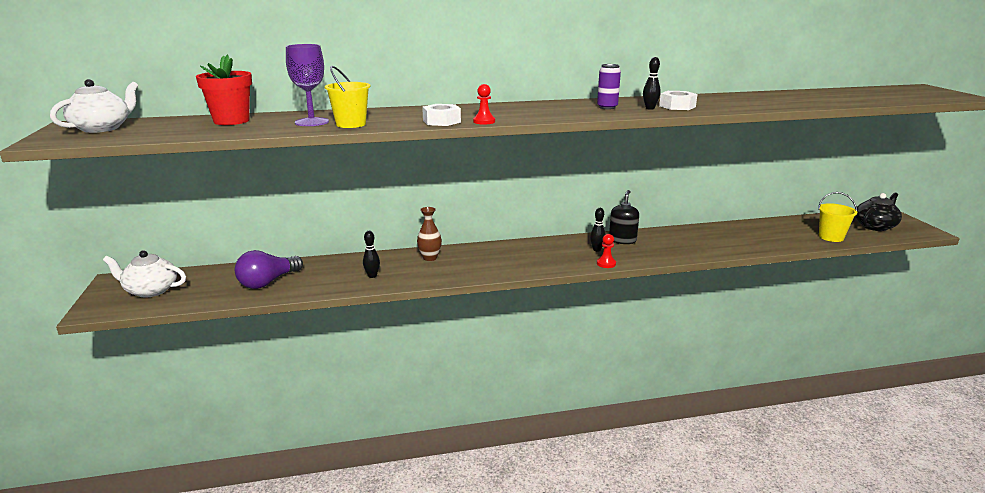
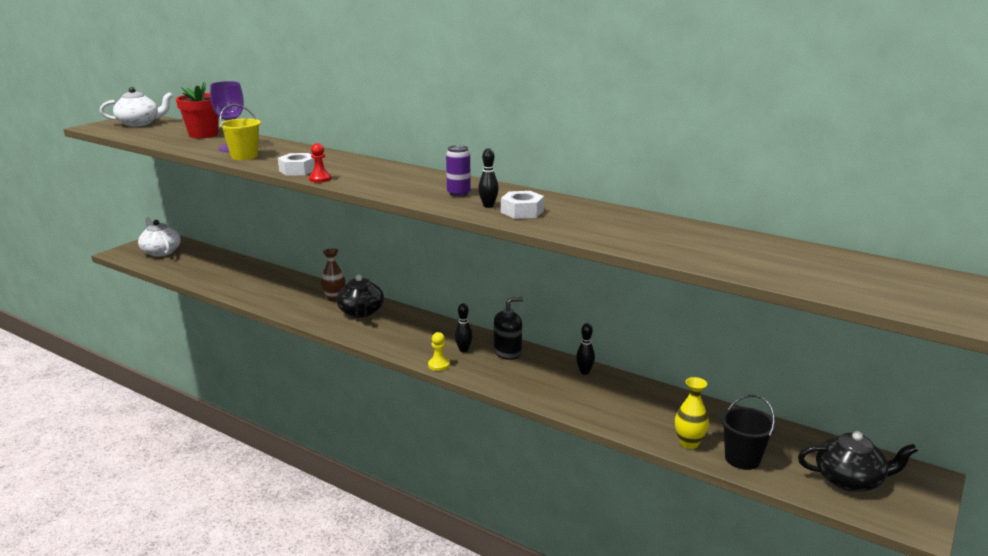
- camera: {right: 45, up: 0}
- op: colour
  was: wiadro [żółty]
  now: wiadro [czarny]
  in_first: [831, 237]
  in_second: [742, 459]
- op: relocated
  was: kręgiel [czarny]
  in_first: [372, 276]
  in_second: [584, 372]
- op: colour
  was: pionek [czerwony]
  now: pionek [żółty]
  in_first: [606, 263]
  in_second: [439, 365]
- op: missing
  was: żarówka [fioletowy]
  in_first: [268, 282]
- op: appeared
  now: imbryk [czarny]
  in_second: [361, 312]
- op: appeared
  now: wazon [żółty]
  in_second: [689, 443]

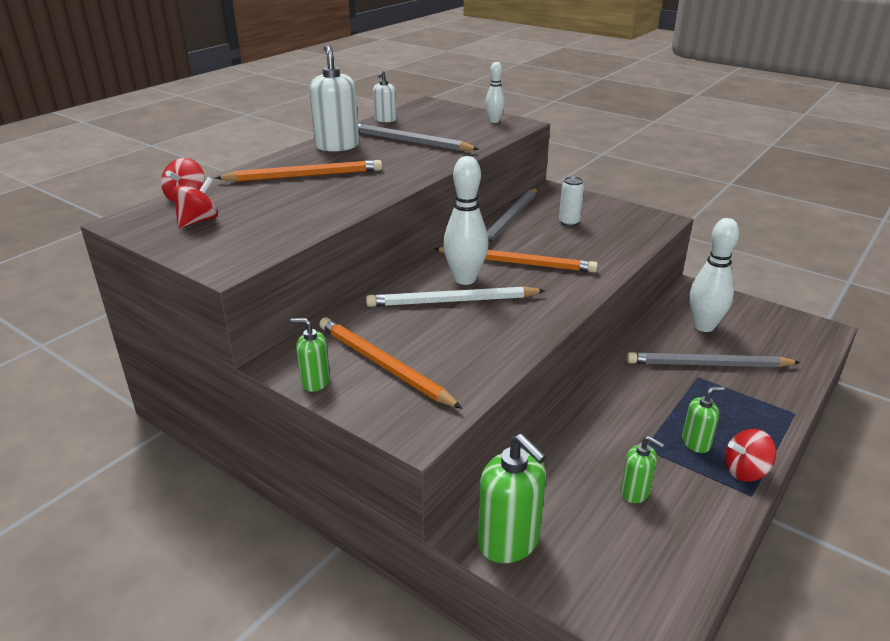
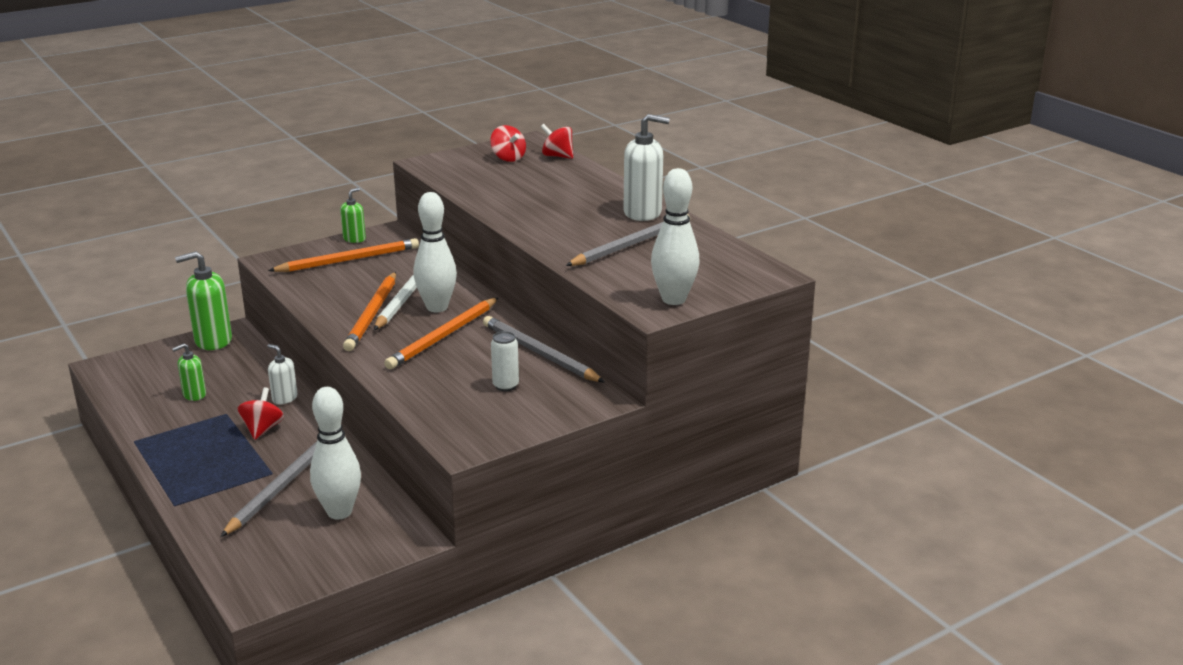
- camera: {right: 110, up: -5}
- op: size
  was: kręgiel [biały]
  in_first: [494, 121]
  in_second: [673, 299]
  ratio: 1.77
- op: relocated
  was: dozownik mydła [biały]
  in_first: [385, 120]
  in_second: [284, 398]
- op: relocated
  was: ołówek [pomarańczowy]
  in_first: [304, 176]
  in_second: [372, 314]
- op: missing
  was: dozownik mydła [zielony]
  in_first: [696, 443]
- op: relocated
  was: bączek [czerwony]
  in_first: [745, 471]
  in_second: [262, 429]

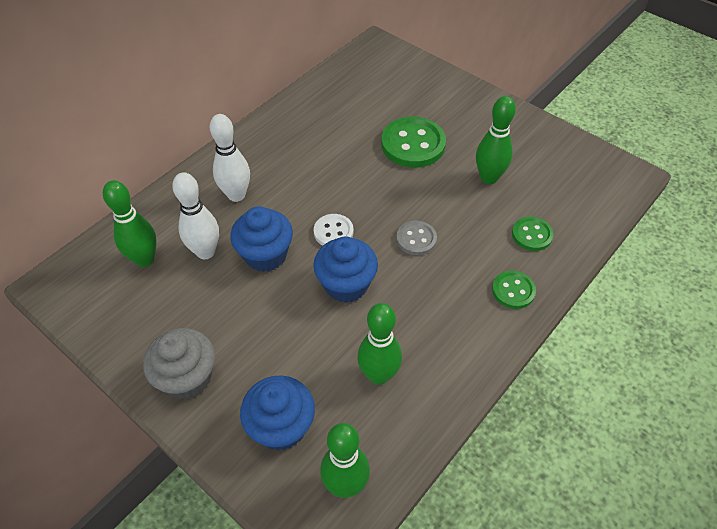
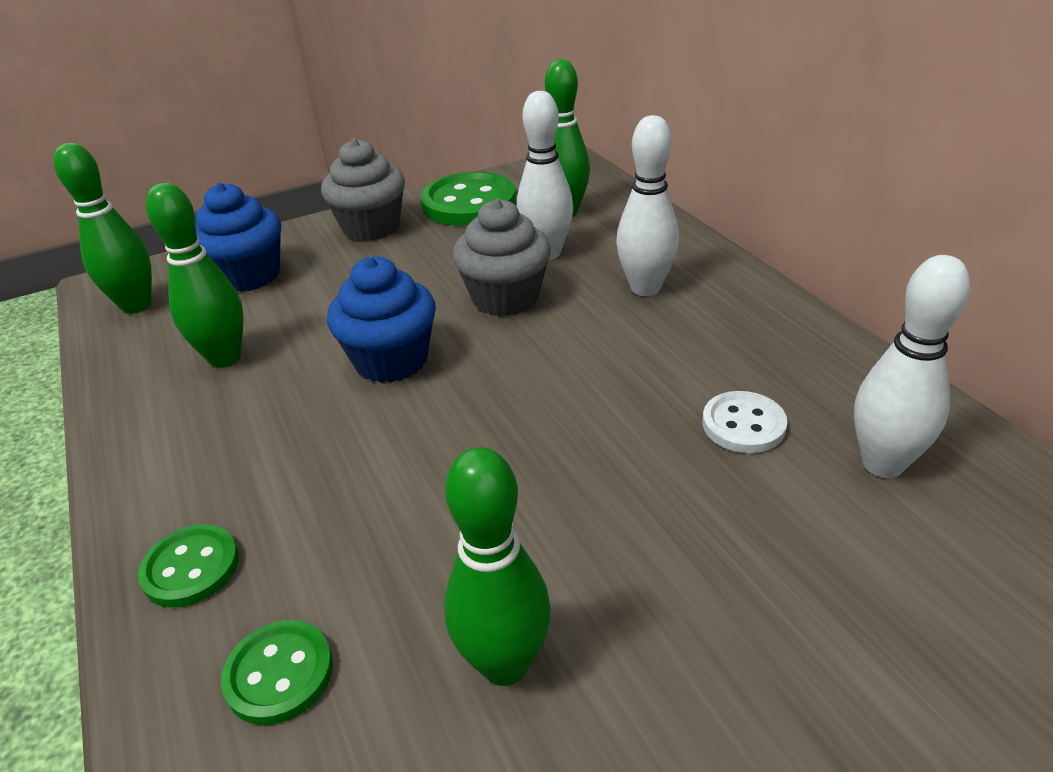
- camera: {right: 115, up: -15}
- op: relocated
  was: guzik [zielony]
  in_first: [413, 144]
  in_second: [469, 203]
- op: colour
  was: muffinka [niebieski]
  now: muffinka [szary]
  in_first: [265, 255]
  in_second: [505, 298]
- op: relocated
  was: guzik [biały]
  in_first: [333, 232]
  in_second: [743, 424]
- op: missing
  was: guzik [szary]
  in_first: [416, 239]
- op: appeared
  now: kręgiel [biały]
  in_second: [882, 464]

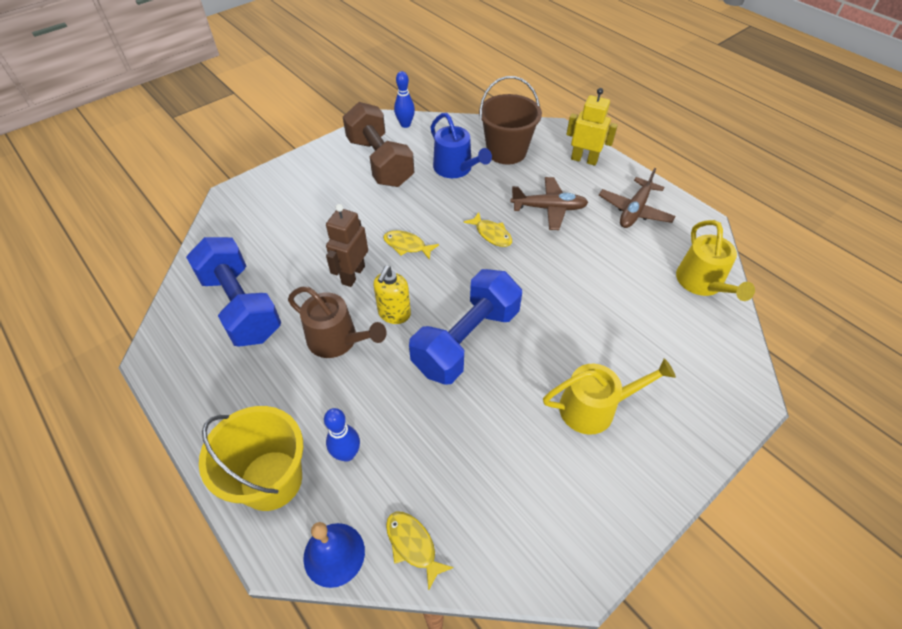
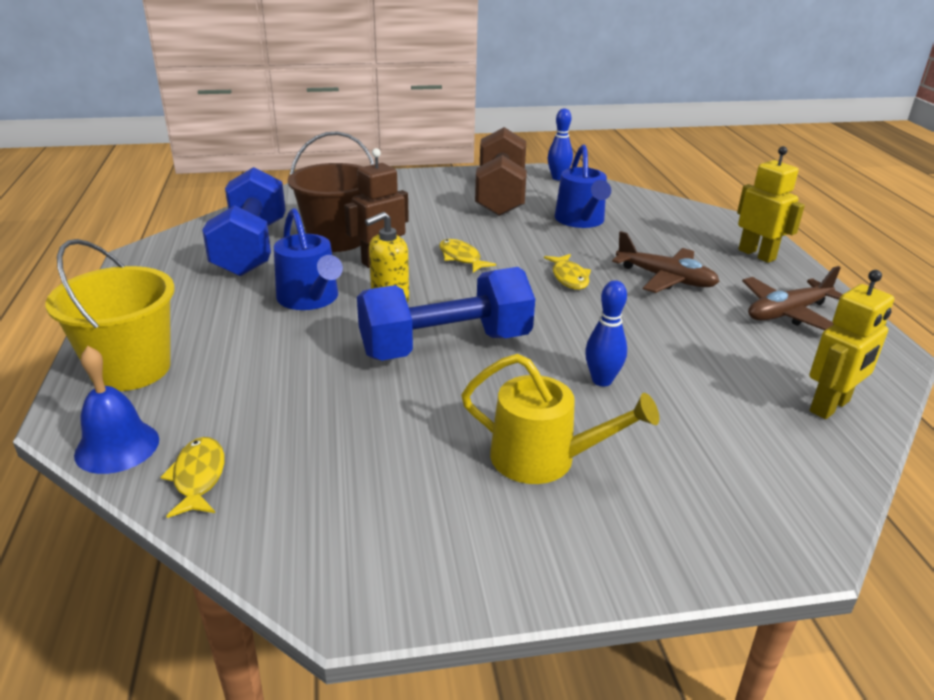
- camera: {right: 30, up: -20}
- op: relocated
  was: wiadro [brązowy]
  in_first: [506, 152]
  in_second: [336, 239]
- op: exchanged
  was: konewka [żółty]
  now: robot [żółty]
  in_first: [702, 283]
  in_second: [830, 406]
- op: colour
  was: konewka [brązowy]
  now: konewka [niebieski]
  in_first: [337, 340]
  in_second: [310, 299]
- op: relocated
  was: kręgiel [niebieski]
  in_first: [347, 454]
  in_second: [602, 380]

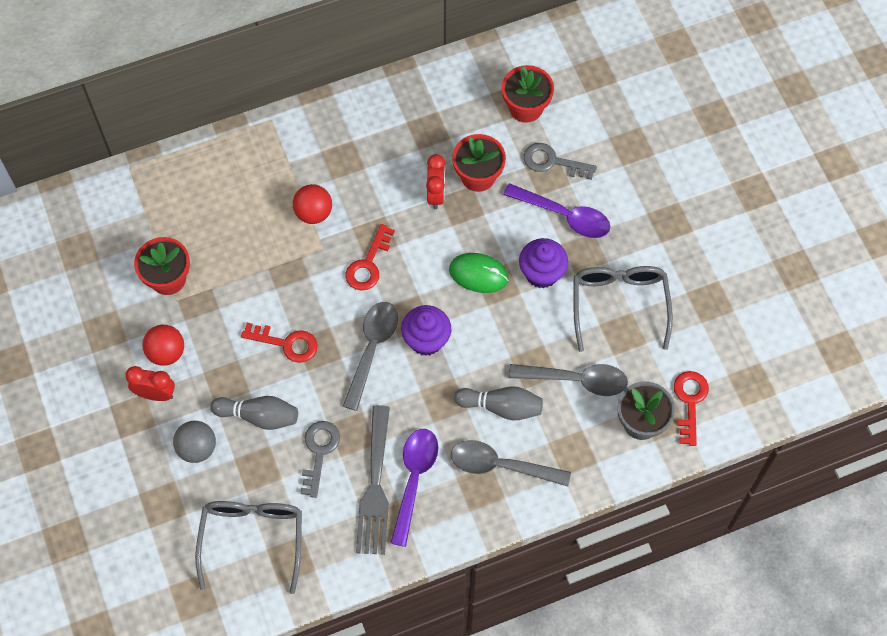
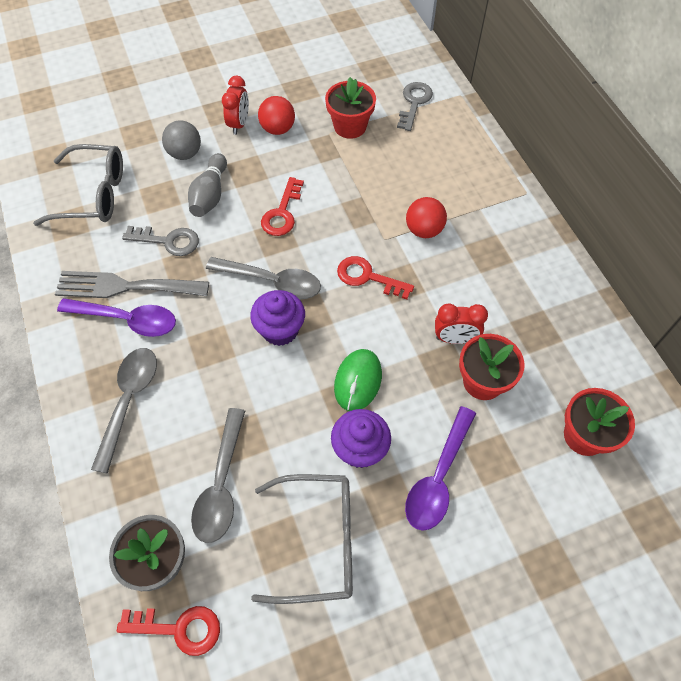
- camera: {right: 90, up: -5}
- op: relocated
  was: klucz [szary]
  in_first: [552, 162]
  in_second: [414, 103]
- op: missing
  was: kręgiel [szary]
  in_first: [501, 407]

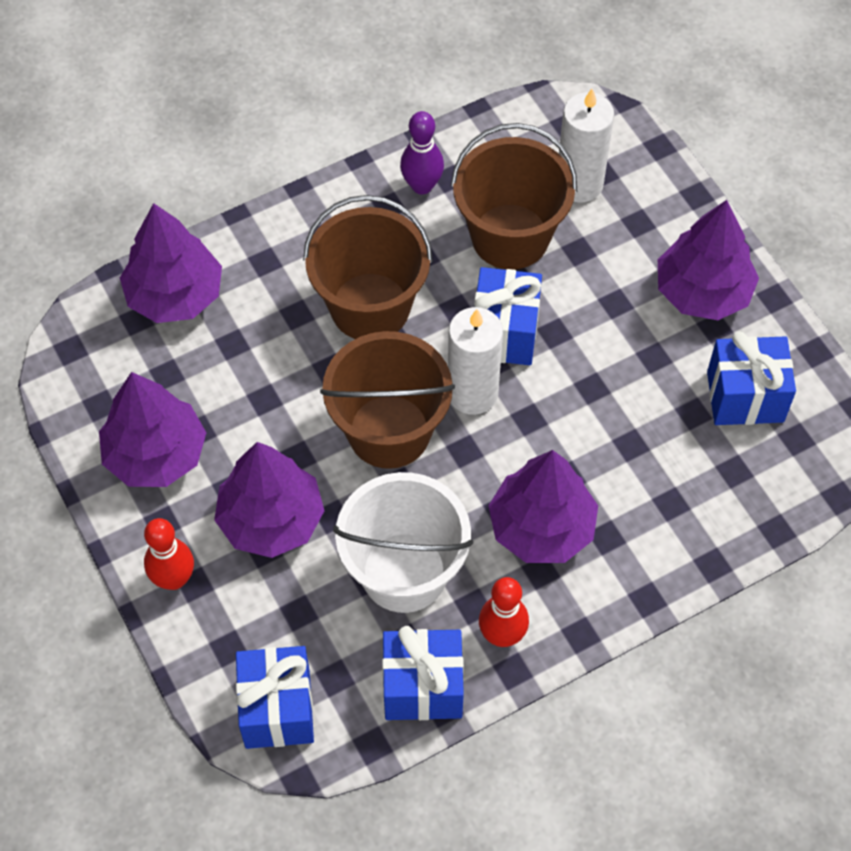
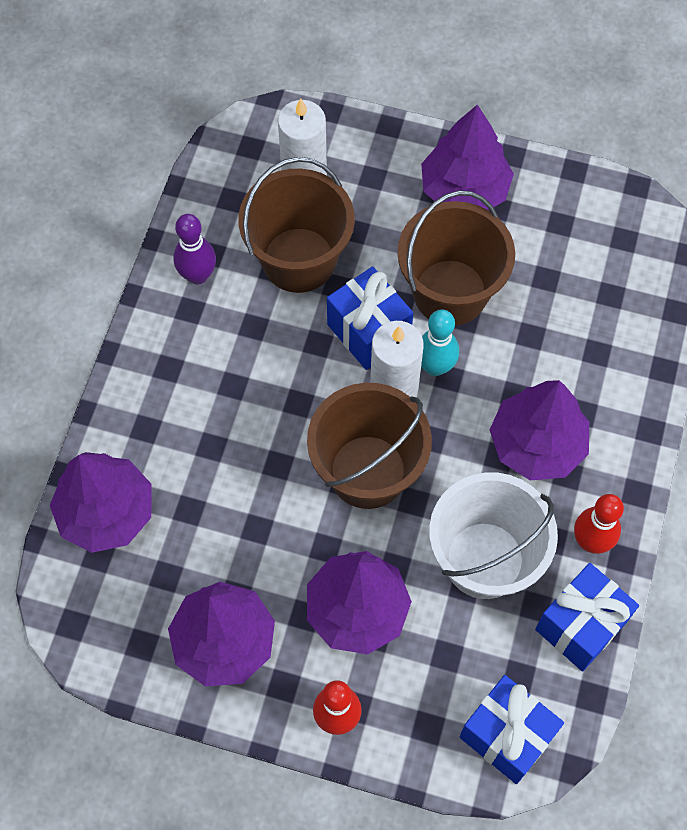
- camera: {right: -45, up: 5}
- op: relocated
  was: wiadro [brązowy]
  in_first: [370, 307]
  in_second: [450, 292]
- op: missing
  was: prezent [niebieski]
  in_first: [745, 396]
- op: appeared
  now: kręgiel [turkusowy]
  in_second: [435, 366]

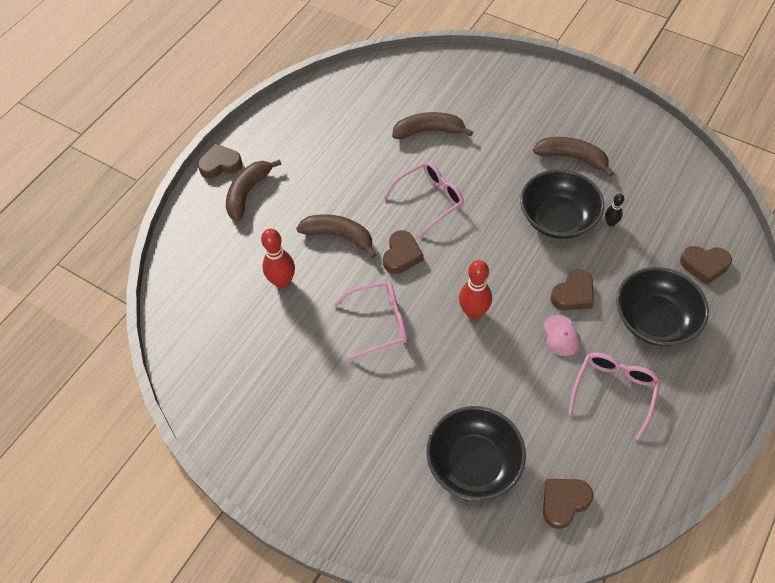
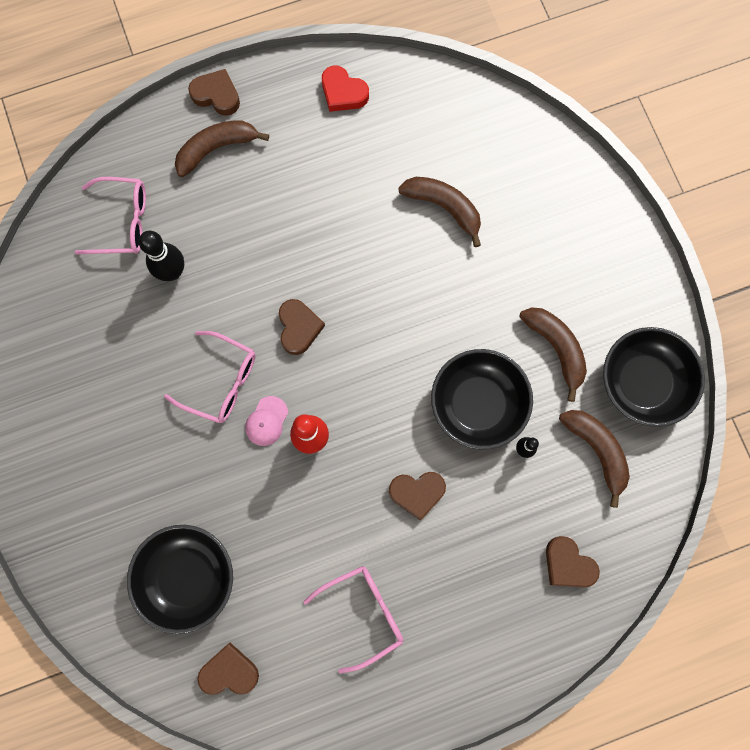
- camera: {right: 35, up: 20}
- op: relocated
  was: okulary [różowy]
  in_first: [430, 200]
  in_second: [122, 222]
- op: relocated
  was: banan [brązowy]
  in_first: [339, 236]
  in_second: [597, 450]
- op: colour
  was: kręgiel [czerwony]
  now: kręgiel [czarny]
  in_first: [282, 282]
  in_second: [172, 272]
- op: spun
  was: serce [brązowy]
  in_first: [402, 255]
  in_second: [299, 328]
  clockwise: -60
- op: relocated
  was: miska [czarny]
  in_first: [654, 320]
  in_second: [643, 382]
- op: relocated
  was: czapka [różowy]
  in_first: [561, 336]
  in_second: [266, 421]
- op: appeared
  now: serce [czerwony]
  in_second: [343, 93]

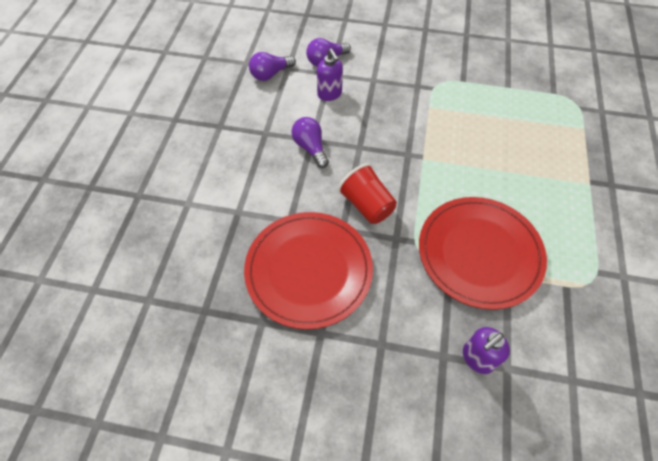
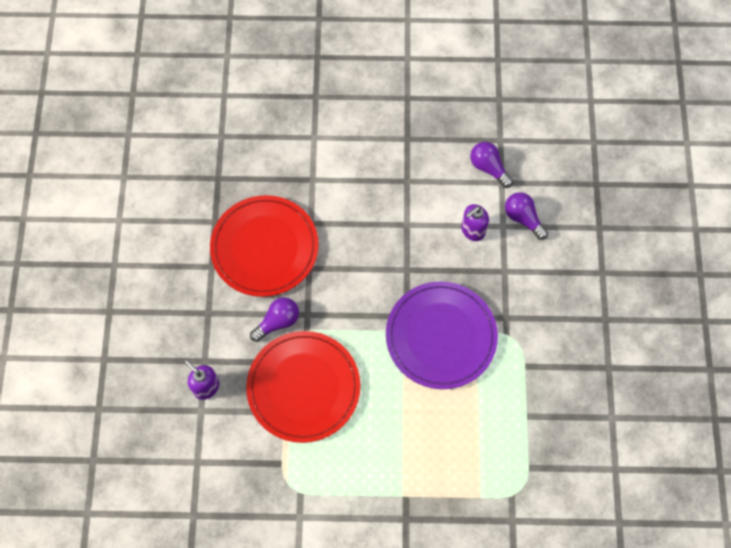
- camera: {right: 80, up: 10}
- op: relocated
  was: żarówka [fioletowy]
  in_first: [310, 148]
  in_second: [278, 322]
- op: missing
  was: szklanka [czerwony]
  in_first: [367, 205]
- op: appeared
  now: talerz [fioletowy]
  in_second: [441, 336]

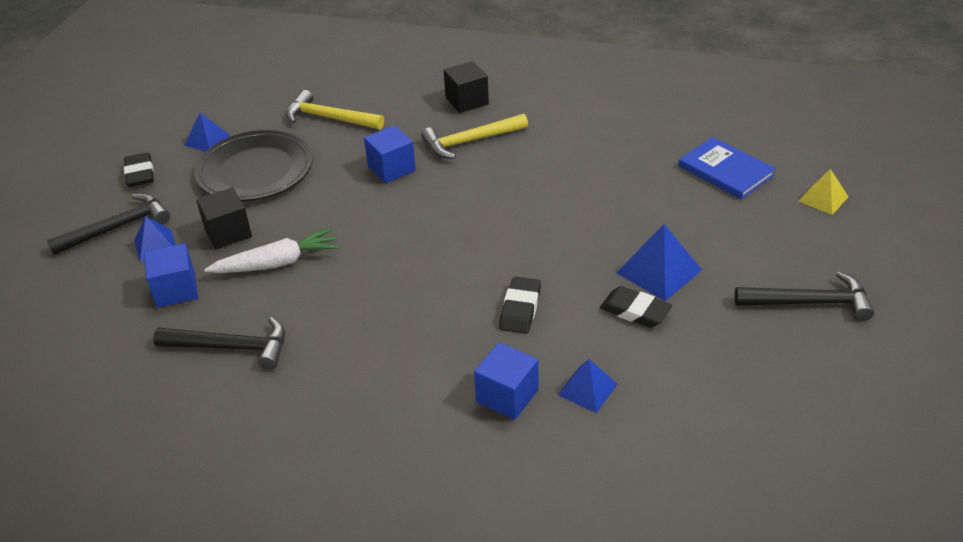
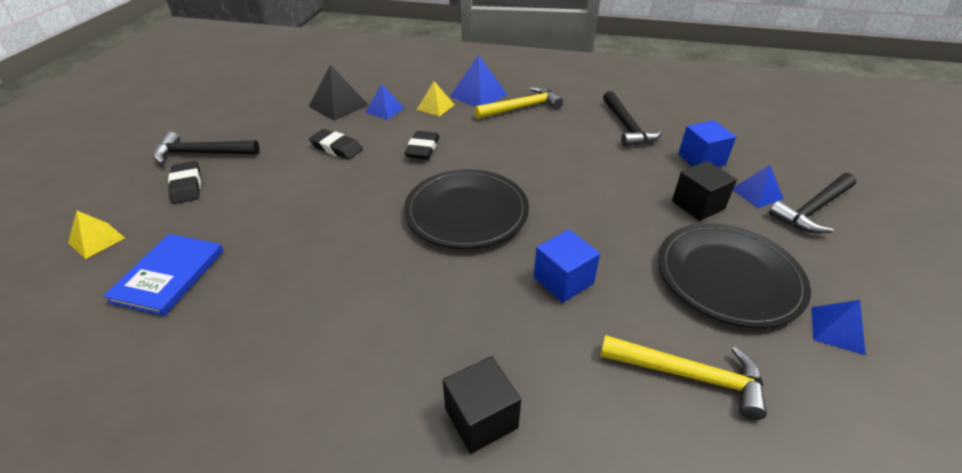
- camera: {right: 175, up: 0}
- op: relocated
  was: młotek [żółty]
  in_first: [470, 141]
  in_second: [522, 107]
- op: spun
  was: książka [niebieski]
  in_first: [725, 171]
  in_second: [169, 276]
  clockwise: 60
- op: relocated
  was: gumka do mazania [czarny]
  in_first: [140, 174]
  in_second: [187, 186]
- op: relocated
  was: piramida [niebieski]
  in_first: [659, 271]
  in_second: [478, 95]
- op: missing
  was: marchewka [biały]
  in_first: [277, 263]
- op: spun
  was: młotek [czarny]
  in_first: [231, 348]
  in_second: [627, 127]
  clockwise: -105
- op: exchanged
  was: sześcian [niebieski]
  now: piramida [żółty]
  in_first: [507, 396]
  in_second: [435, 107]
- op: appeared
  now: piramida [czarny]
  in_second: [338, 105]
- op: appeared
  now: talerz [czarny]
  in_second: [466, 212]

